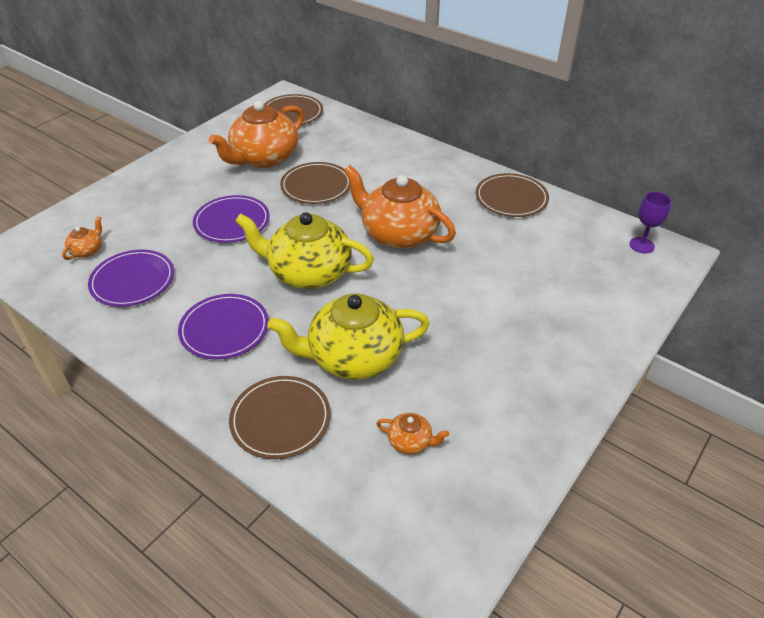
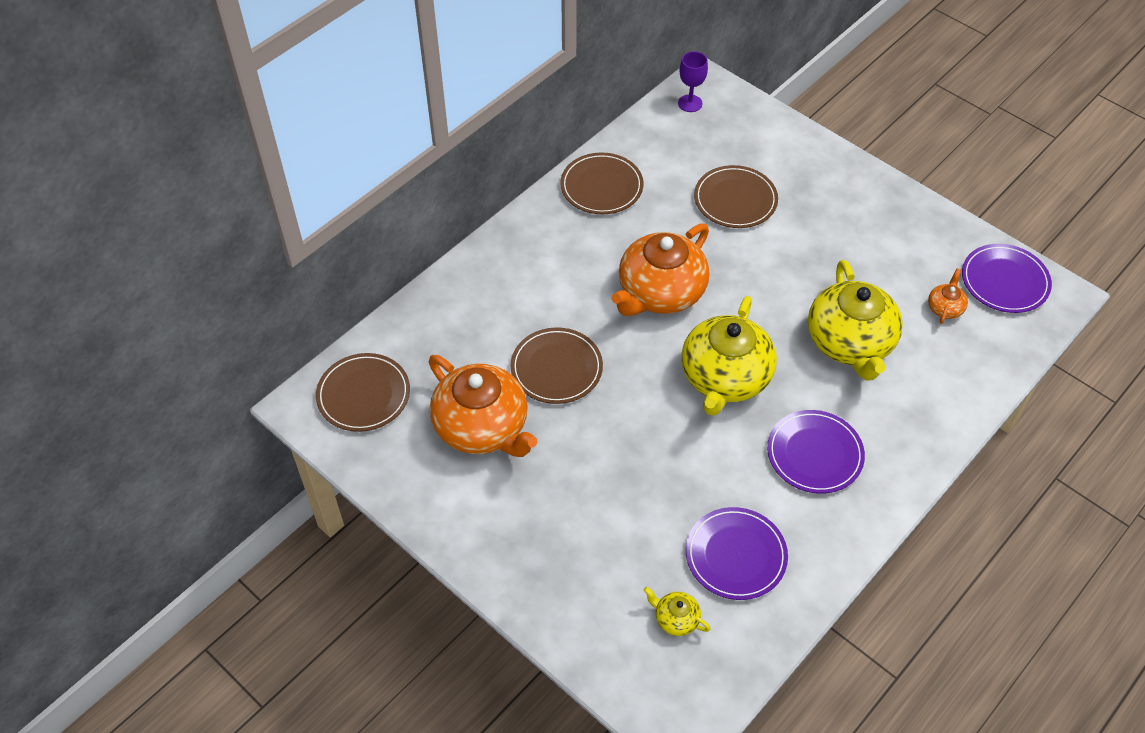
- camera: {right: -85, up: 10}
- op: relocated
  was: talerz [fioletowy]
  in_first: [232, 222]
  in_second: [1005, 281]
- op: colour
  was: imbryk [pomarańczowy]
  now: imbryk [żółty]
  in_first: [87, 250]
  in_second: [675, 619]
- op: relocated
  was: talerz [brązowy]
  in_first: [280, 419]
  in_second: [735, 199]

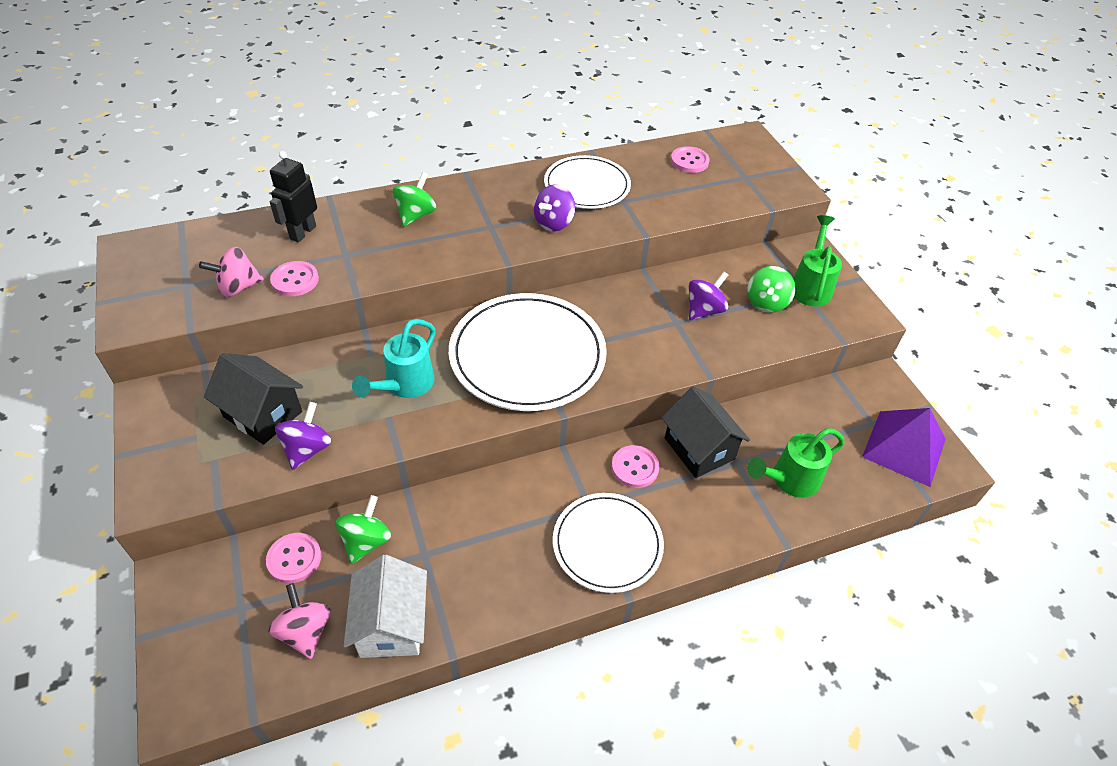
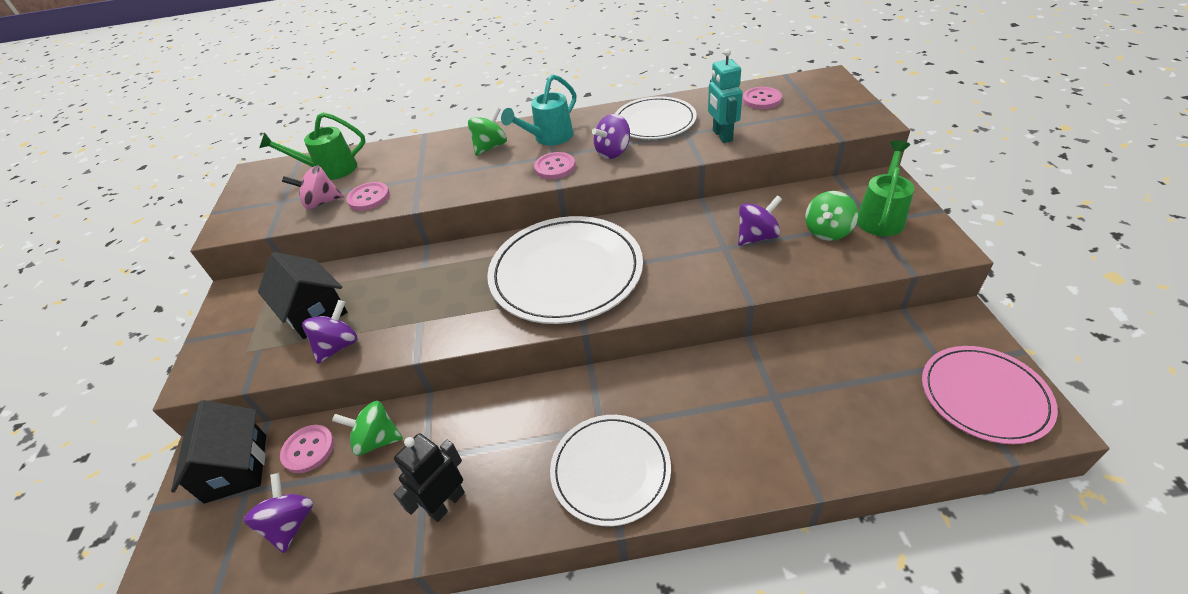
- camera: {right: 20, up: -5}
- op: relocated
  was: robot [czarny]
  in_first: [302, 232]
  in_second: [446, 503]
- op: relocated
  was: konewka [turkusowy]
  in_first: [405, 385]
  in_second: [549, 138]
- op: relocated
  was: domek [czarny]
  in_first: [699, 449]
  in_second: [236, 468]
- op: exchanged
  was: piramida [fioletowy]
  now: talerz [różowy]
  in_first: [904, 447]
  in_second: [984, 396]
- op: relocated
  was: konewka [zielony]
  in_first: [789, 480]
  in_second: [330, 170]
- op: relocated
  was: guzik [różowy]
  in_first: [635, 467]
  in_second: [555, 167]
- op: spun
  was: bączek [zielony]
  in_first: [366, 541]
  in_second: [377, 440]
  clockwise: -120
- op: missing
  was: domek [biały]
  in_first: [391, 624]
- op: colour
  was: bączek [różowy]
  now: bączek [fioletowy]
  in_first: [305, 631]
  in_second: [291, 523]
- op: appeared
  now: robot [turkusowy]
  in_second: [722, 136]

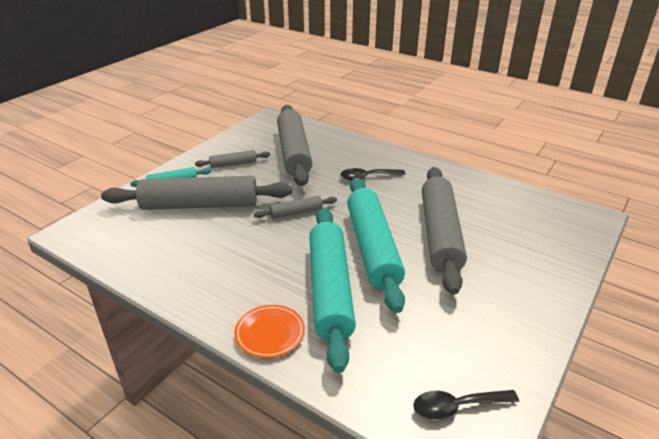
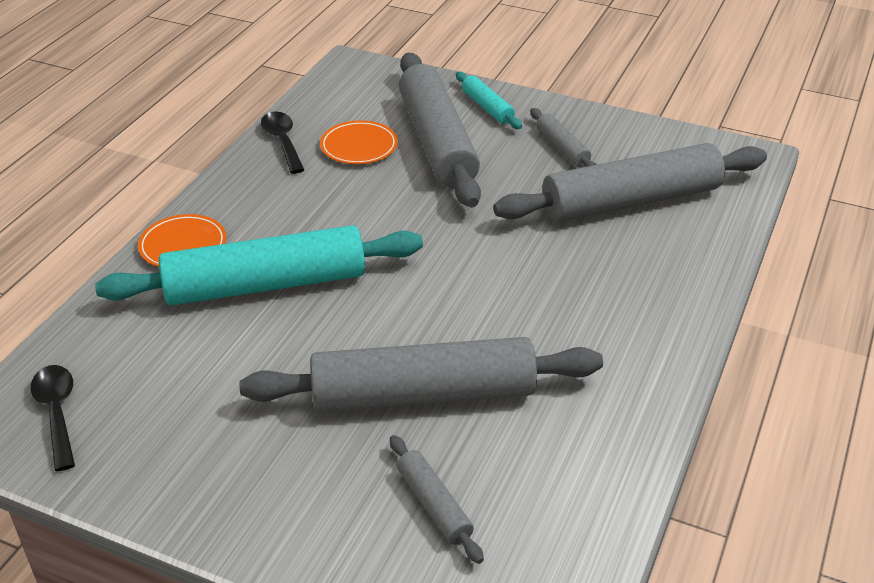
- camera: {right: 80, up: 5}
- op: relocated
  was: łyżka [czarny]
  in_first: [367, 177]
  in_second: [282, 141]
- op: missing
  was: wałek do ciasta [turkusowy]
  in_first: [372, 248]
- op: relocated
  was: wałek do ciasta [szary]
  in_first: [296, 212]
  in_second: [434, 505]
- op: appeared
  now: talerz [pomarańczowy]
  in_second: [359, 146]

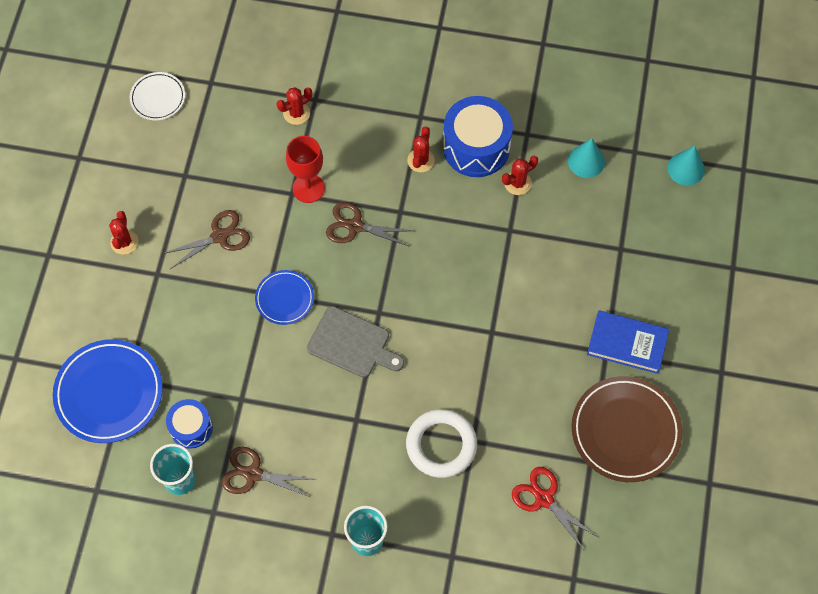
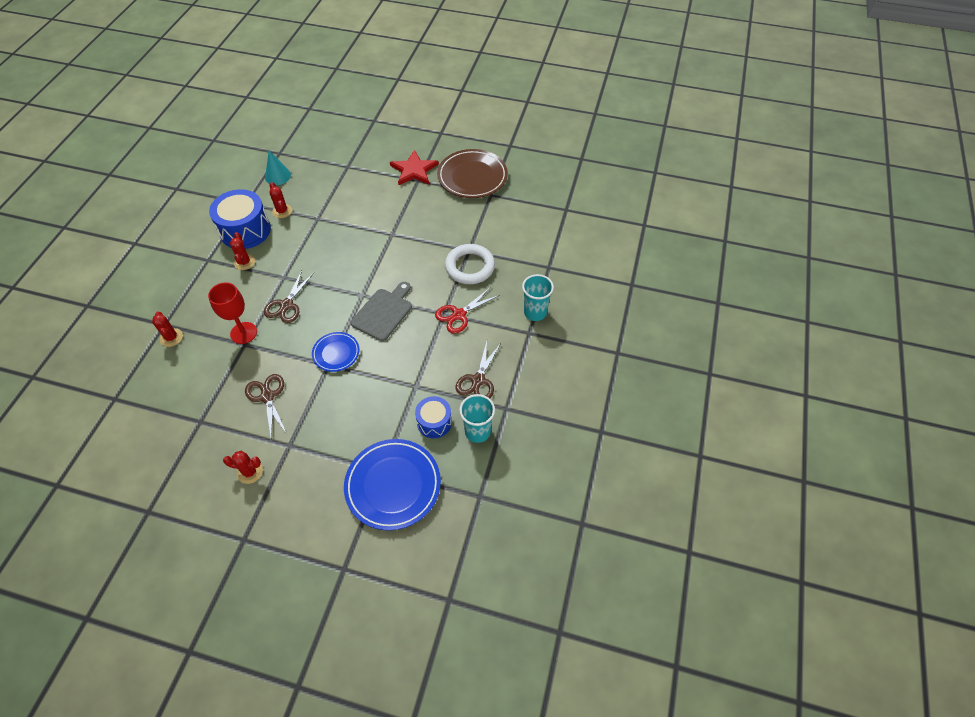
- camera: {right: -85, up: -10}
- op: missing
  was: talerz [biały]
  in_first: [158, 98]
- op: spun
  was: kaktus [czerwony]
  in_first: [421, 160]
  in_second: [244, 262]
  clockwise: 60
- op: missing
  was: stożek [turkusowy]
  in_first: [686, 168]
- op: exchanged
  was: książka [niebieski]
  now: gwiazda [czerwony]
  in_first: [627, 344]
  in_second: [414, 170]
- op: relocated
  was: nożyczki [czerwony]
  in_first: [544, 499]
  in_second: [459, 315]

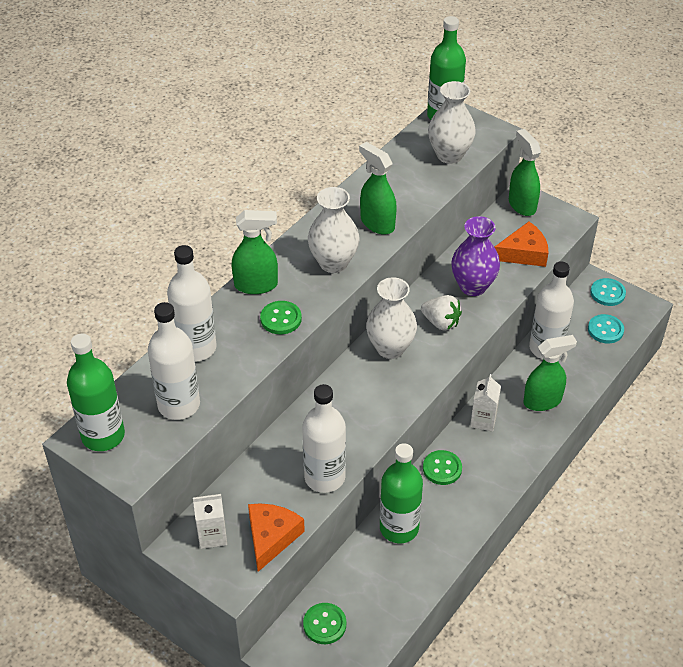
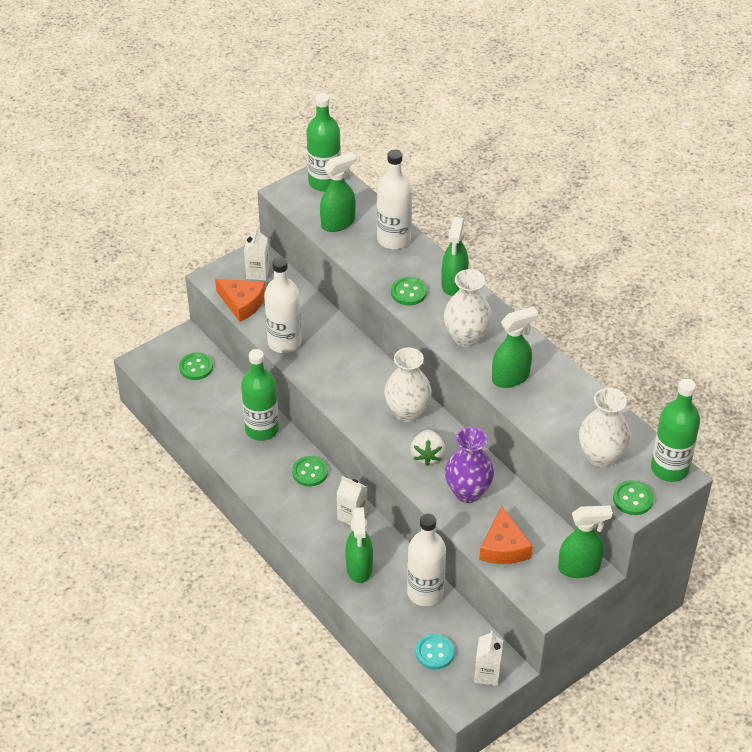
- camera: {right: 105, up: 0}
- op: exchanged
  was: guzik [turkusowy]
  now: karton mleka [biały]
  in_first: [607, 293]
  in_second: [487, 674]
- op: spun
  was: truskawka [biały]
  in_first: [441, 322]
  in_second: [427, 455]
  clockwise: -45
- op: exchanged
  was: butelka [biały]
  now: spryskiwacz [zielony]
  in_first: [179, 405]
  in_second: [338, 223]
- op: appeared
  now: guzik [zielony]
  in_second: [633, 499]

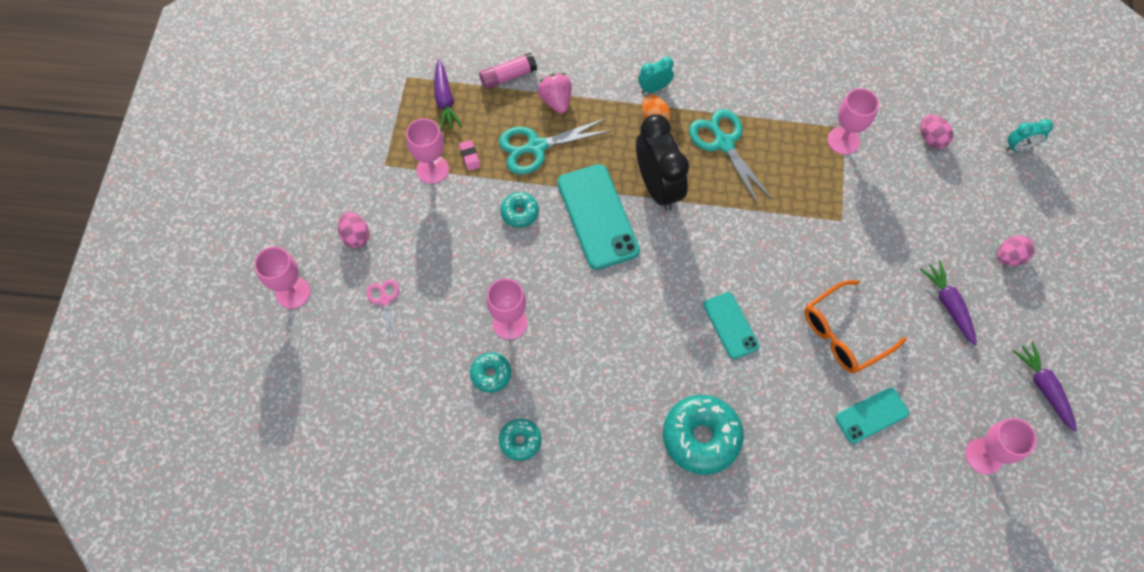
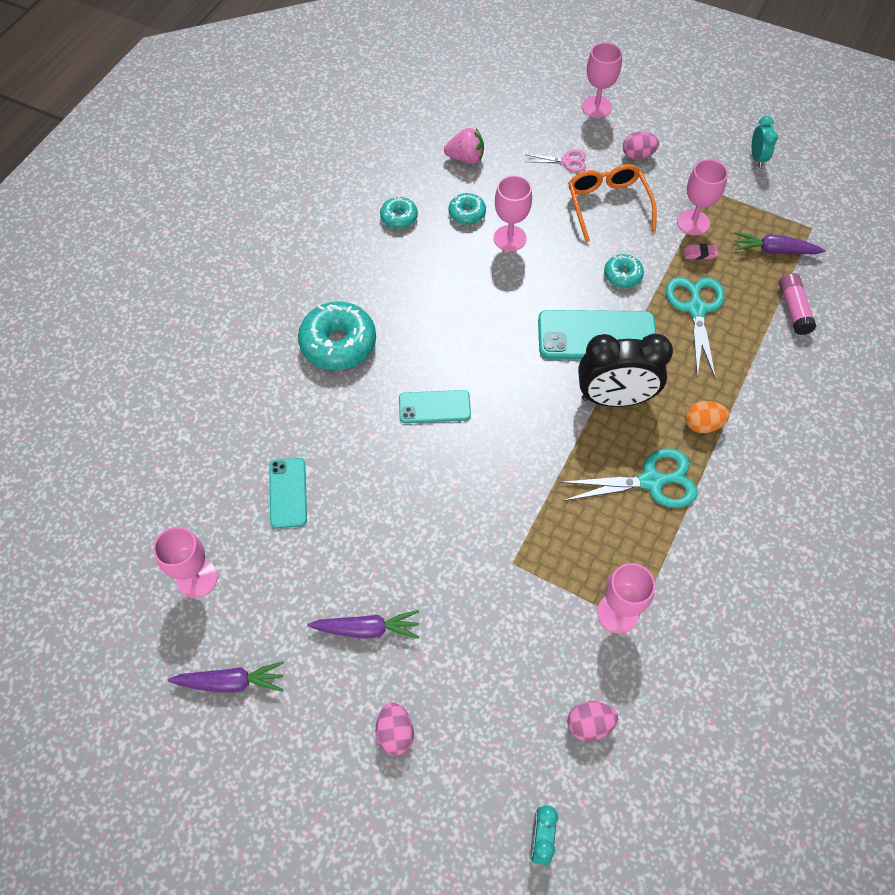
- camera: {right: 110, up: -5}
- op: relocated
  was: budzik [turkusowy]
  in_first: [654, 88]
  in_second: [757, 158]
- op: relocated
  was: truskawka [różowy]
  in_first: [556, 100]
  in_second: [465, 158]
- op: relocated
  was: okulary [pomarańczowy]
  in_first: [843, 334]
  in_second: [607, 205]

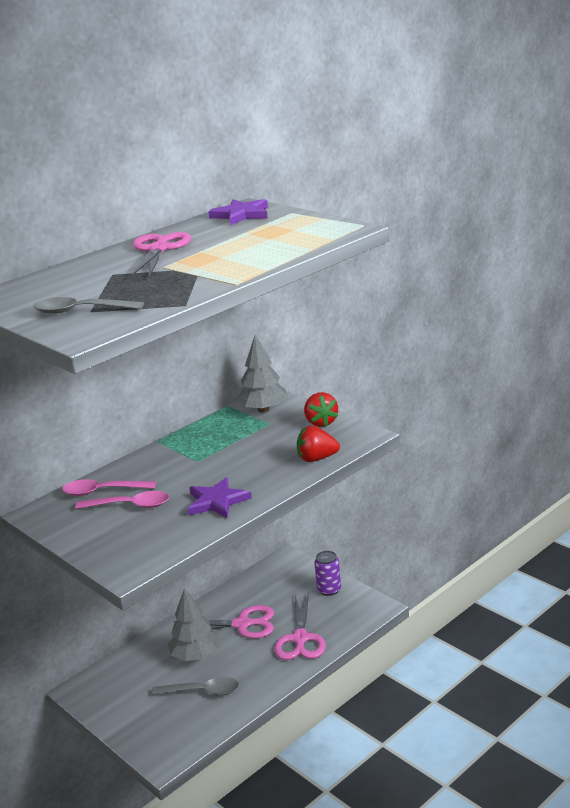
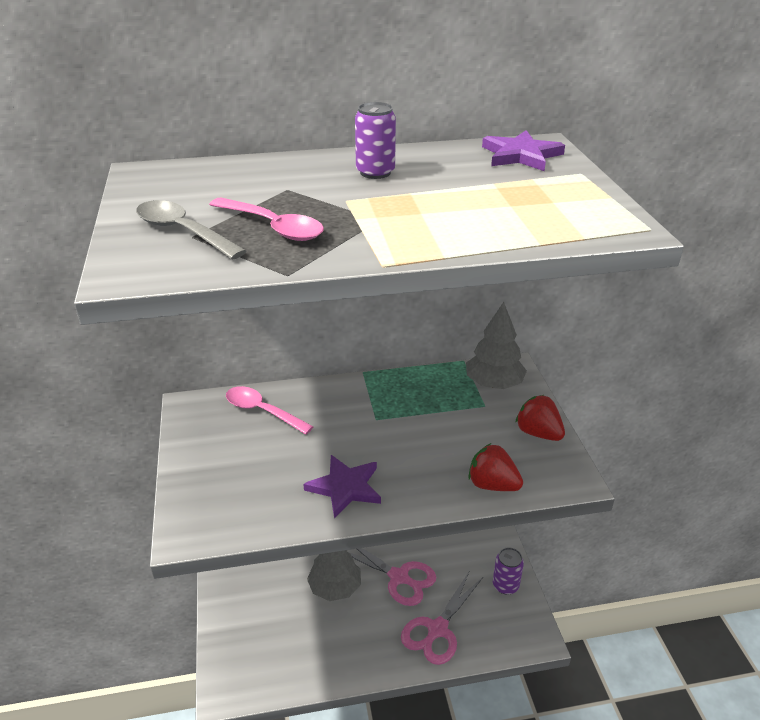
- camera: {right: 30, up: 10}
- op: exchanged
  was: nożyczki [różowy]
  now: puszka [fioletowy]
  in_first: [158, 249]
  in_second: [375, 172]
- op: spun
  was: truskawka [czerwony]
  in_first: [321, 422]
  in_second: [538, 433]
  clockwise: 120
- op: relocated
  was: łyżka [różowy]
  in_first: [130, 505]
  in_second: [273, 227]
- op: missing
  was: łyżka [szary]
  in_first: [202, 691]

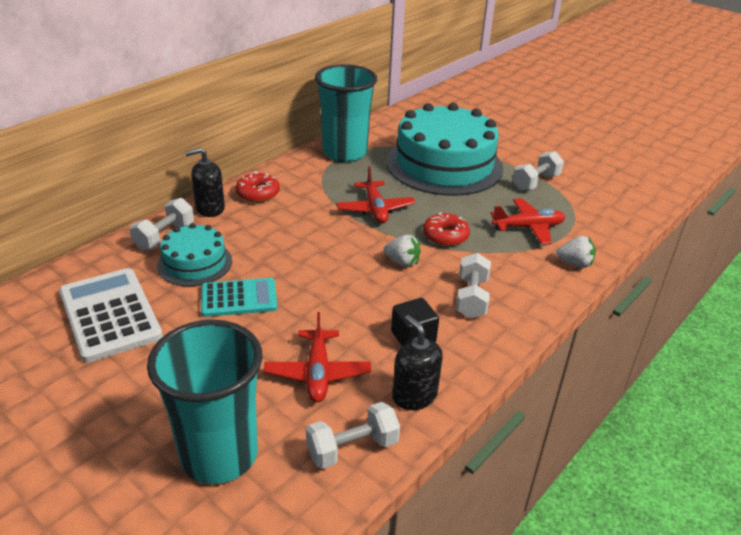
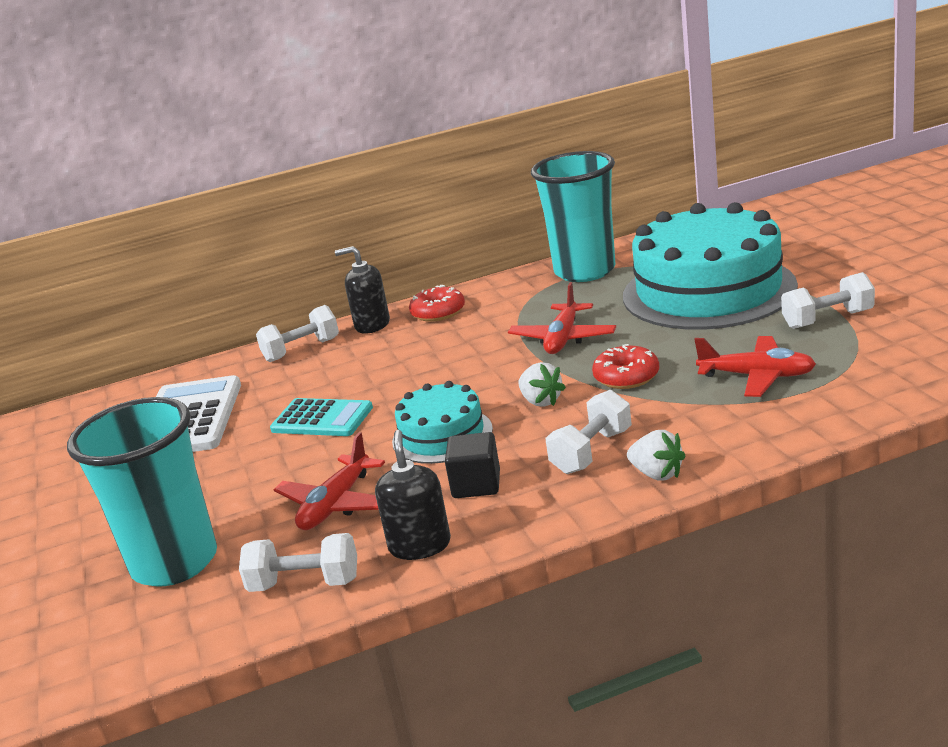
- camera: {right: 35, up: -10}
- op: relocated
  was: tort [turkusowy]
  in_first: [195, 263]
  in_second: [442, 435]
- op: relocated
  was: truskawka [biały]
  in_first: [575, 263]
  in_second: [657, 474]

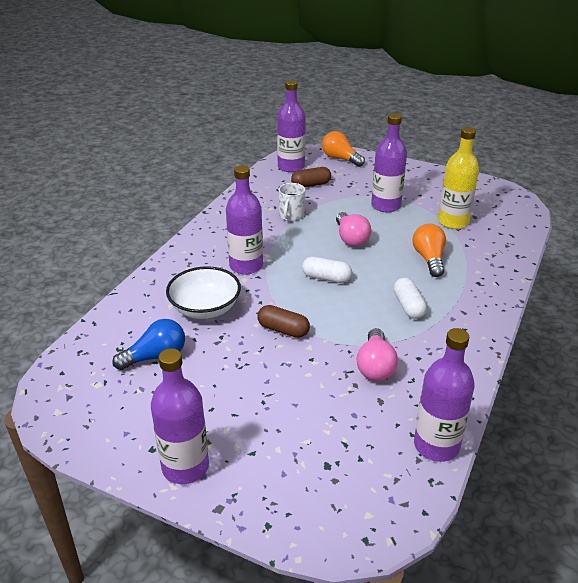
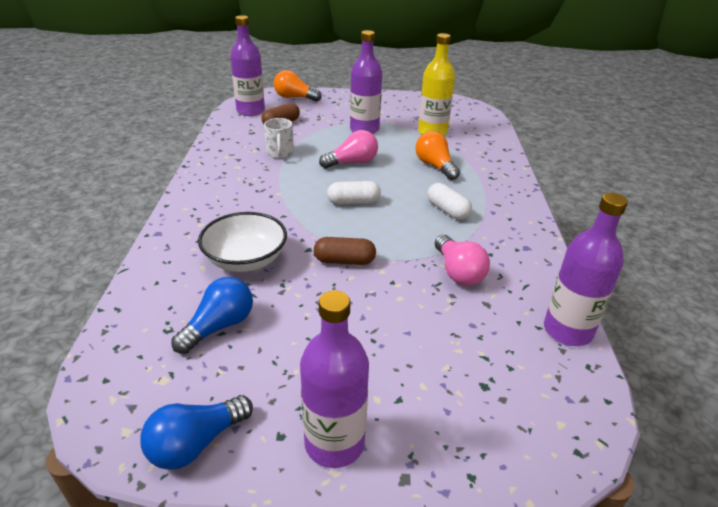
- camera: {right: -25, up: 0}
- op: missing
  was: butelka [fioletowy]
  in_first: [246, 266]
- op: spun
  was: żarówka [różowy]
  in_first: [351, 238]
  in_second: [352, 162]
  clockwise: -75
- op: appeared
  now: żarówka [niebieski]
  in_second: [196, 443]

